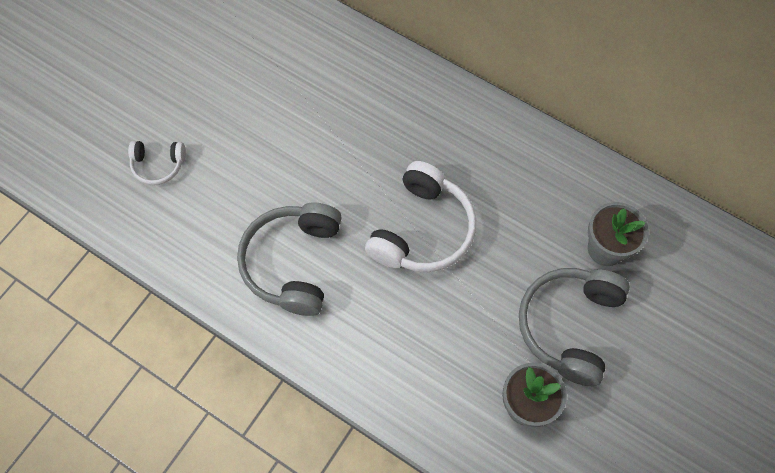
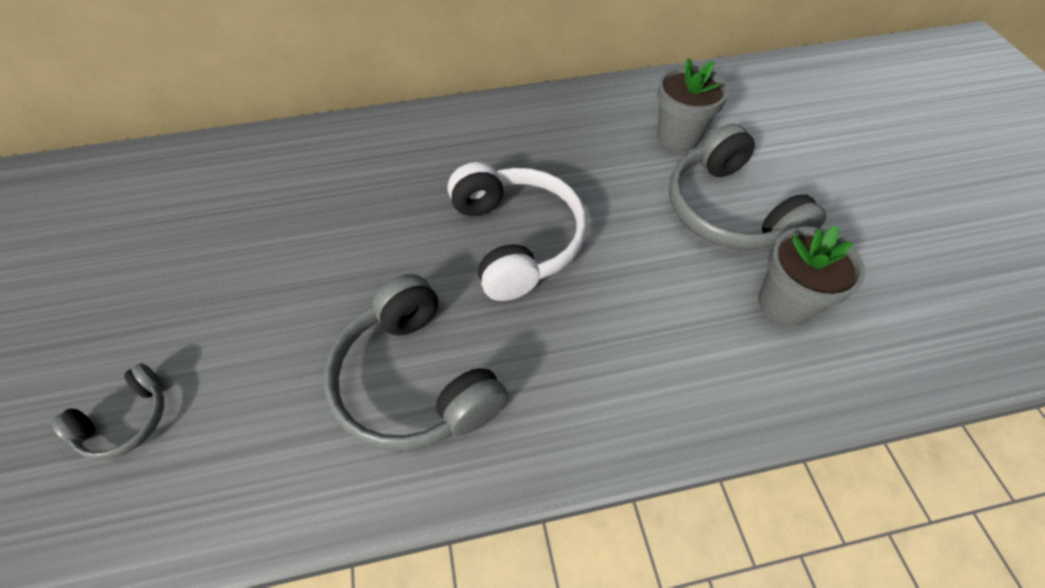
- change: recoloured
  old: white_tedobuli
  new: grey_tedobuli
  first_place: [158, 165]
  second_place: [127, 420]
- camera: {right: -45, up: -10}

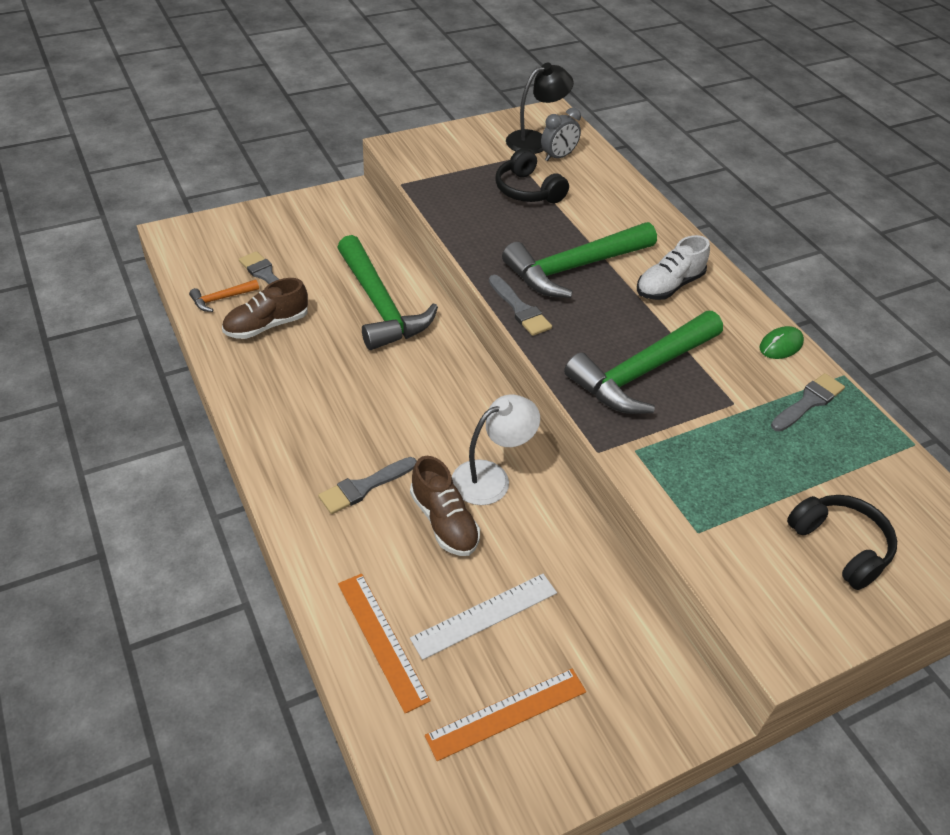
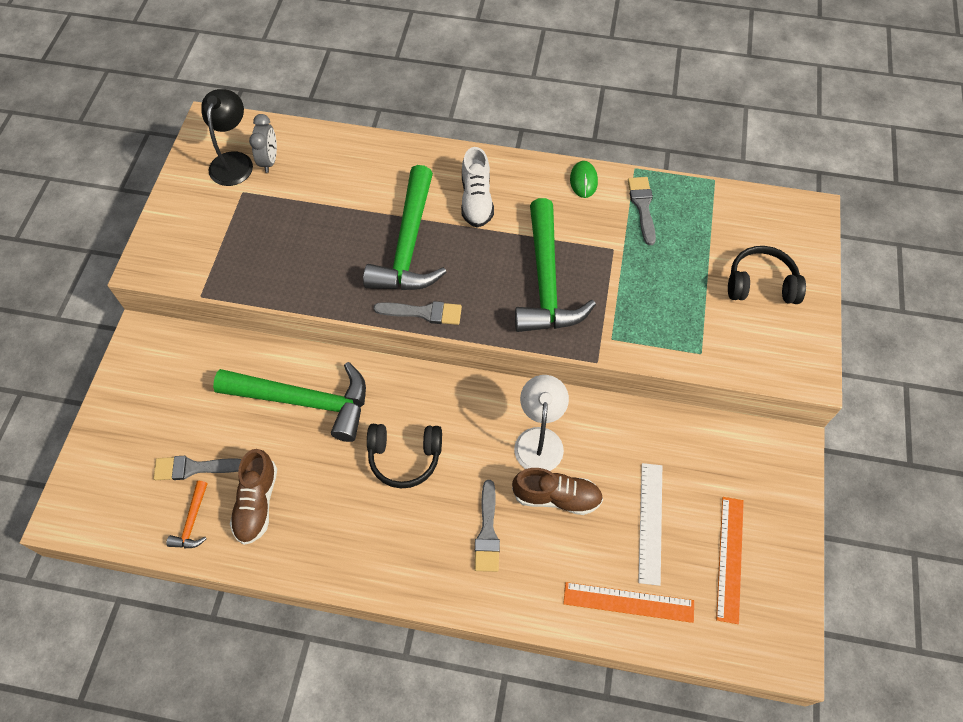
- change: moved
  old: black_tedobuli
  first_place: [527, 190]
  second_place: [405, 457]
- camera: {right: -50, up: 15}

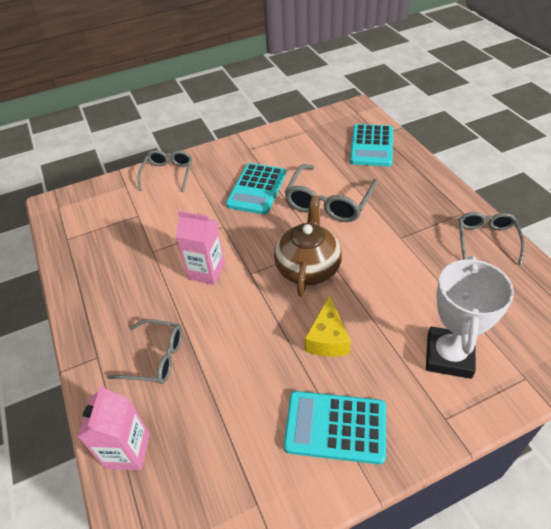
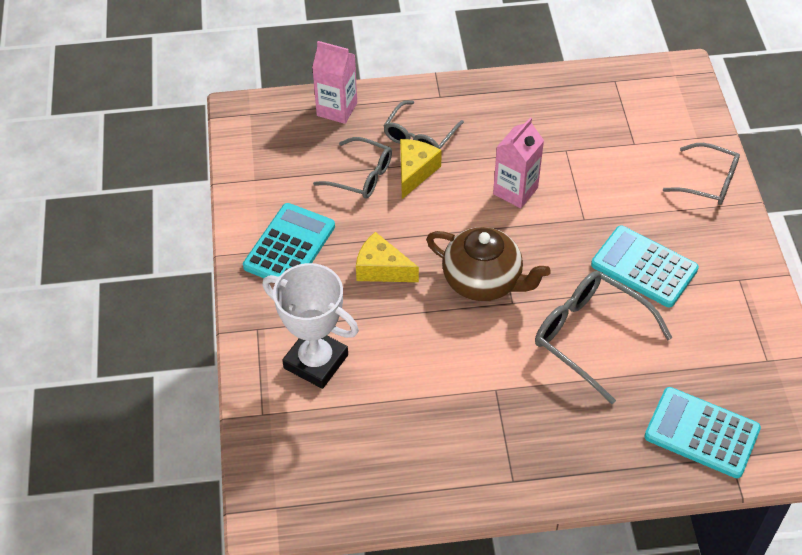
- change: moved
  old: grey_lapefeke
  first_place: [486, 240]
  second_place: [361, 176]
- change: added
  new: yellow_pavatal
  second_place: [415, 172]
- camera: {right: 105, up: 5}

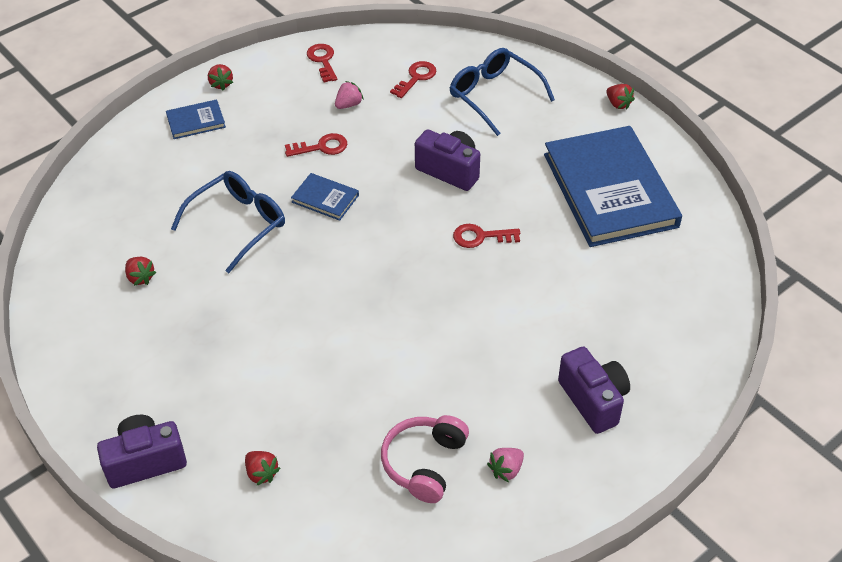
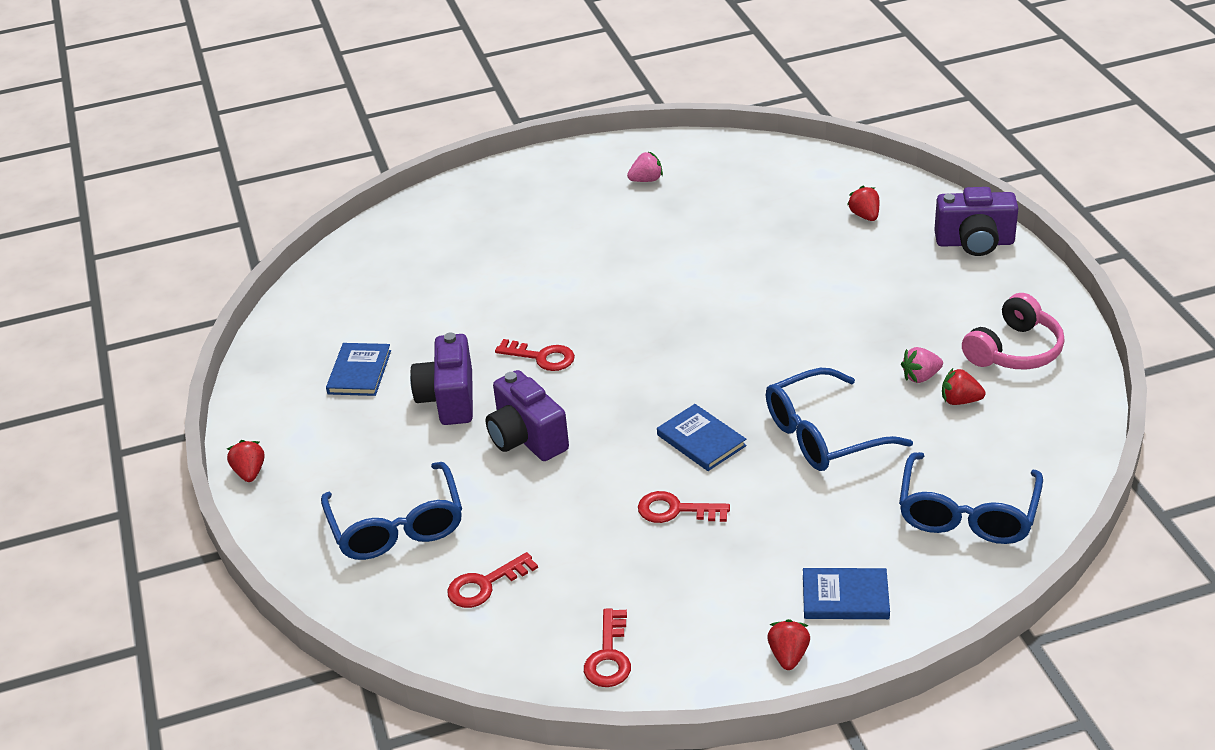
- change: resized
  old: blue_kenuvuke
  first_place: [610, 190]
  second_place: [359, 372]
  factor: 0.42
- change: moved
  old: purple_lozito
  first_place: [593, 400]
  second_place: [449, 399]
- change: added
  new: blue_lapefeke
  second_place: [967, 513]
- change: moved
  old: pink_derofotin
  first_place: [349, 104]
  second_place: [920, 377]
- change: turned
  old: red_derofotin
  first_place: [140, 277]
  second_place: [960, 401]
  degrees: -60
- change: moved
  old: pink_tedobuli
  first_place: [424, 463]
  second_place: [1014, 350]
- camera: {right: -155, up: -10}

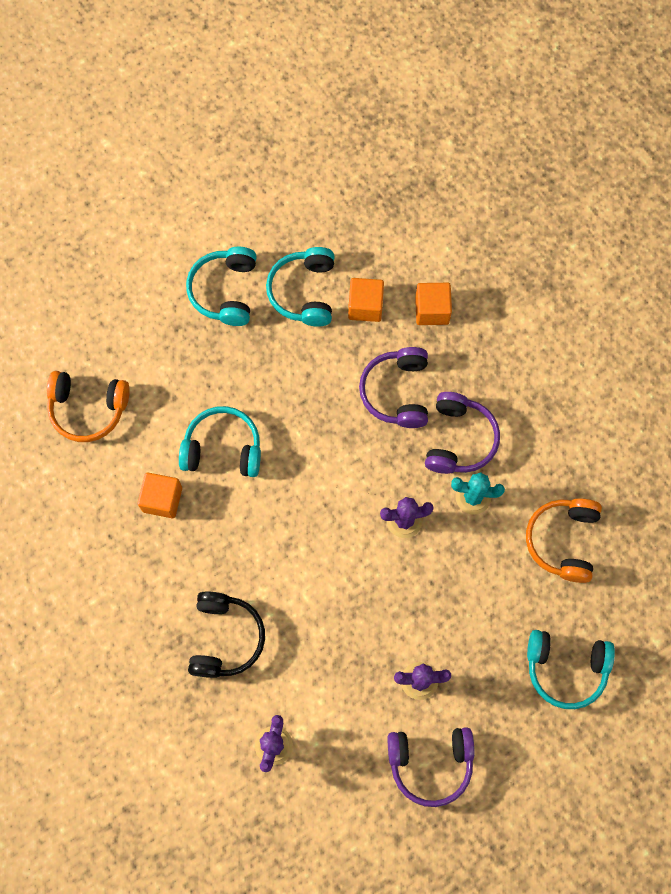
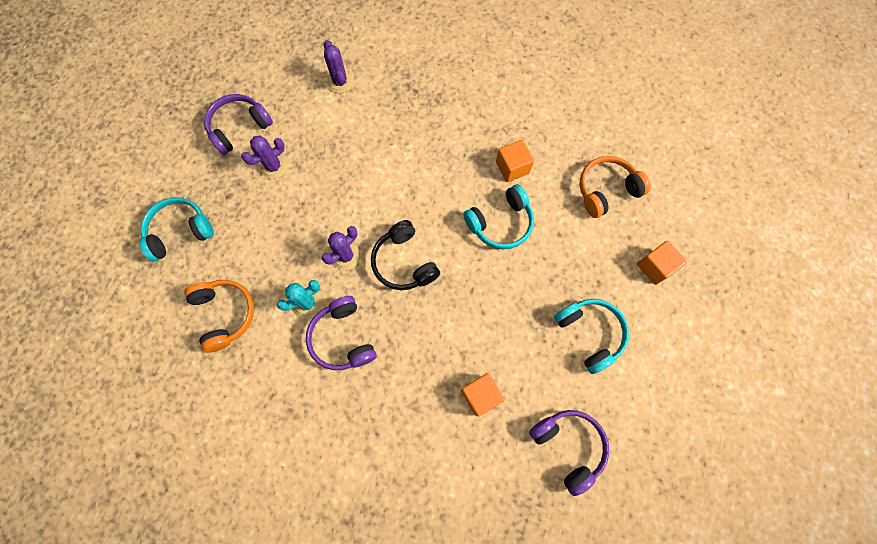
- change: moved
  old: black_tedobuli
  first_place: [225, 638]
  second_place: [404, 262]
- change: moved
  old: purple_tedobuli
  first_place: [397, 392]
  second_place: [568, 446]
- change: moved
  old: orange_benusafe
  first_place: [432, 310]
  second_place: [655, 267]
- change: removed
  old: turquoise_tedobuli
  first_place: [304, 292]
- camera: {right: 145, up: 0}

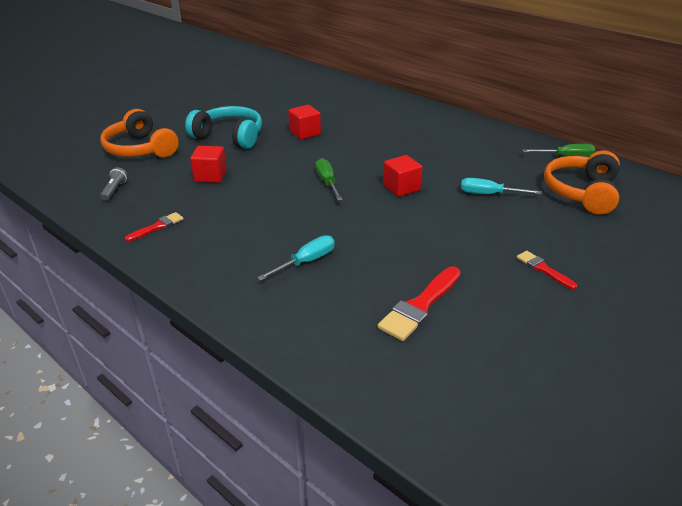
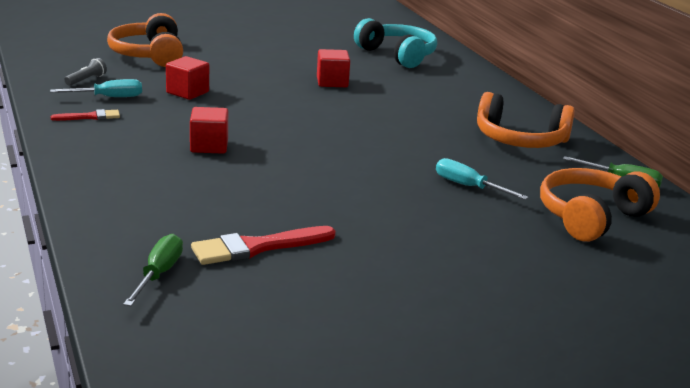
- change: moved
  old: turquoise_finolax
  first_place: [306, 262]
  second_place: [109, 97]
- change: moved
  old: green_finolax
  first_place: [327, 182]
  second_place: [158, 274]
- change: moved
  old: red_benusafe
  first_place: [401, 188]
  second_place: [209, 146]
- change: moved
  old: turquoise_tedobuli
  first_place: [229, 136]
  second_place: [397, 55]
- change: added
  new: orange_tedobuli
  second_place: [520, 140]
- change: removed
  old: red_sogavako
  first_place: [543, 269]
- camera: {right: 25, up: -10}

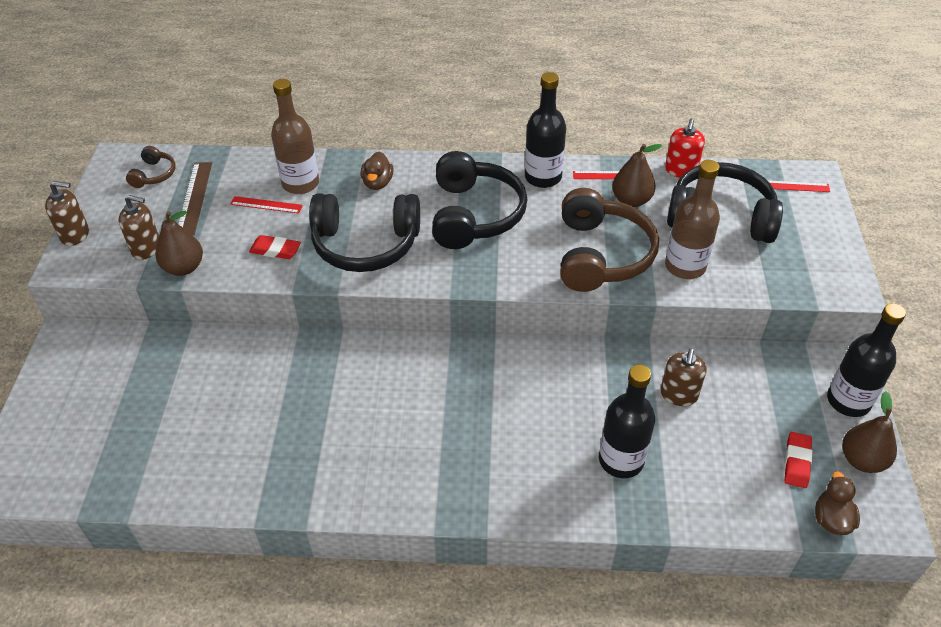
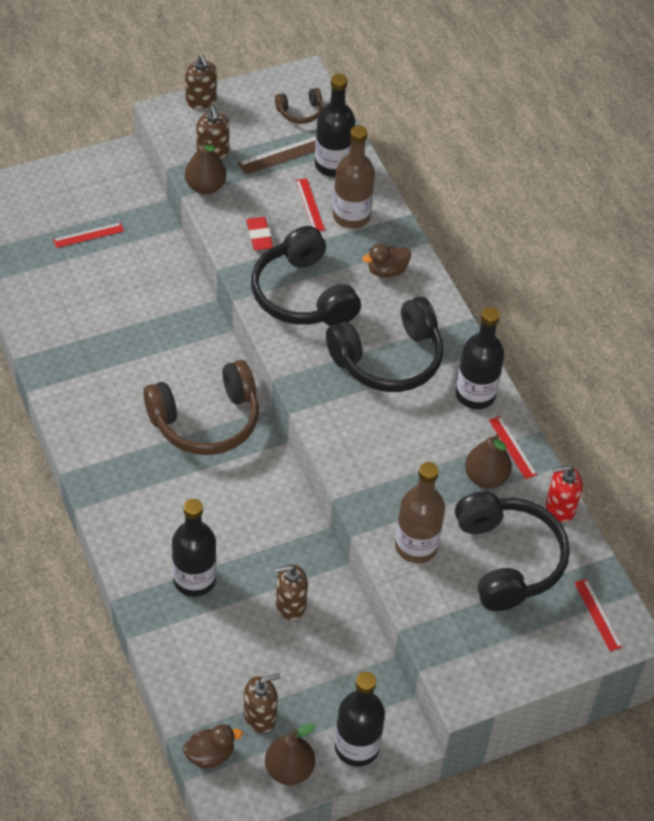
- change: added
  new: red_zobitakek
  second_place: [88, 235]
- change: moved
  old: brown_tedobuli
  first_place: [601, 255]
  second_place: [206, 420]
- change: replaced
  old: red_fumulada
  new: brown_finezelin
  first_place: [796, 462]
  second_place: [260, 716]
- change: added
  new: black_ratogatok
  second_place: [333, 165]
- camera: {right: 60, up: 5}

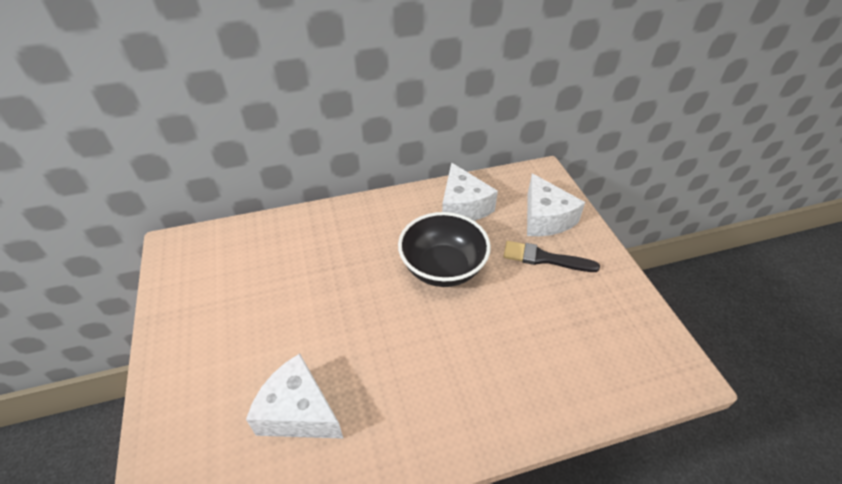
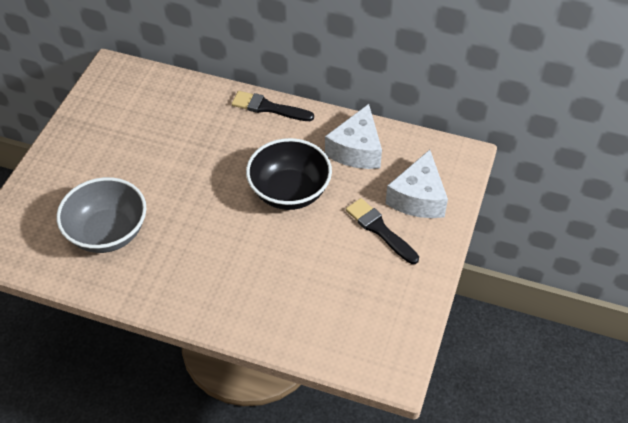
- change: replaced
  old: white_pavatal
  new: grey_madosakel
  first_place: [298, 412]
  second_place: [108, 233]
- change: added
  new: black_sogavako
  second_place: [268, 108]
- camera: {right: 35, up: 5}

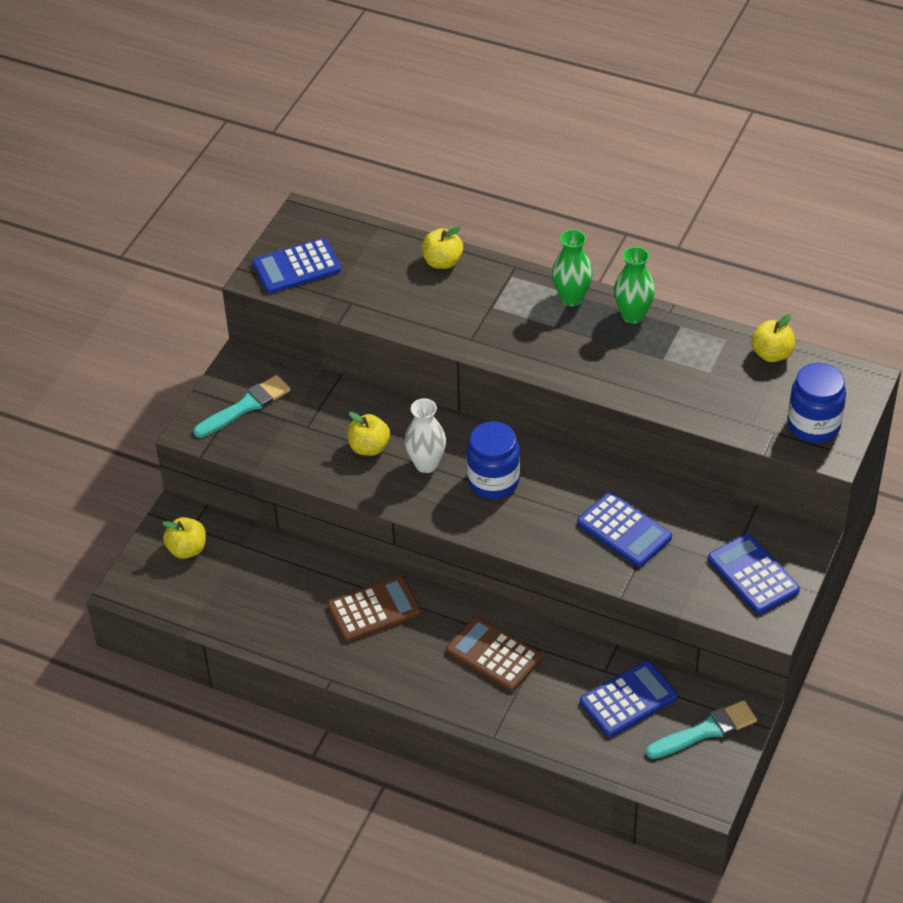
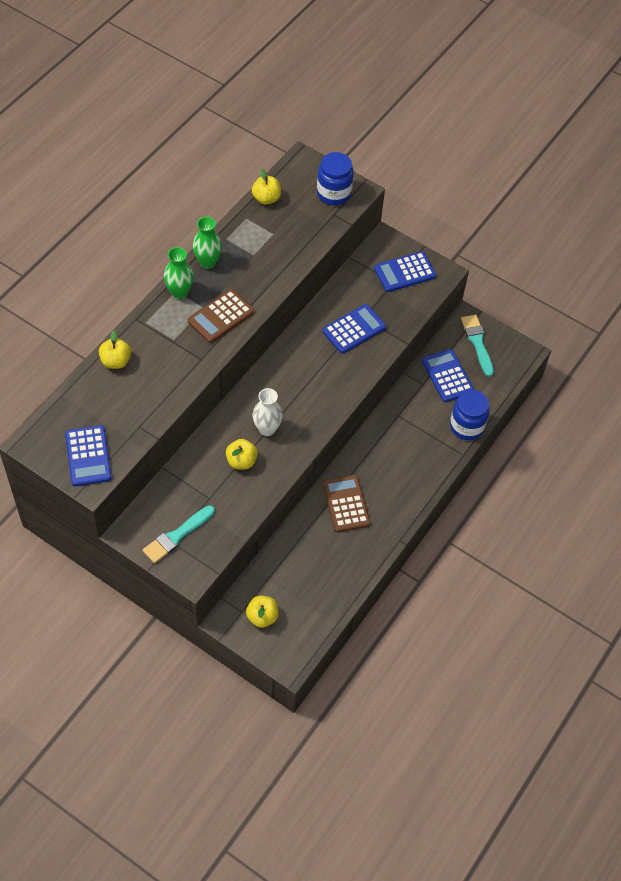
- change: turned
  old: turquoise_sogavako
  first_place: [245, 406]
  second_place: [177, 536]
  degrees: -105
- change: moved
  old: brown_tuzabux
  first_place: [493, 655]
  second_place: [220, 316]
- change: moved
  old: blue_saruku
  first_place: [493, 481]
  second_place: [466, 426]
- camera: {right: -85, up: 10}

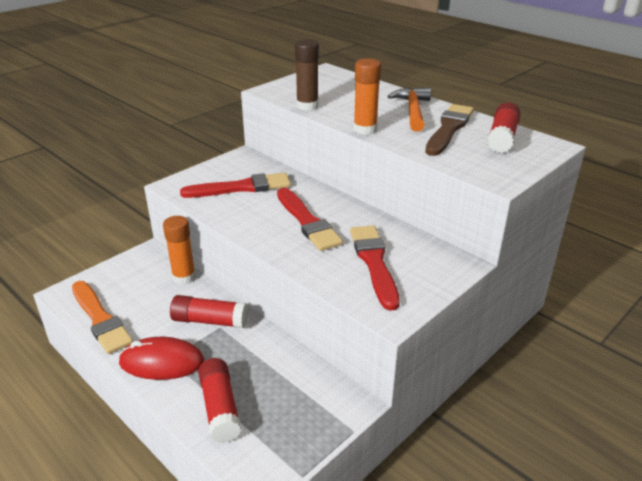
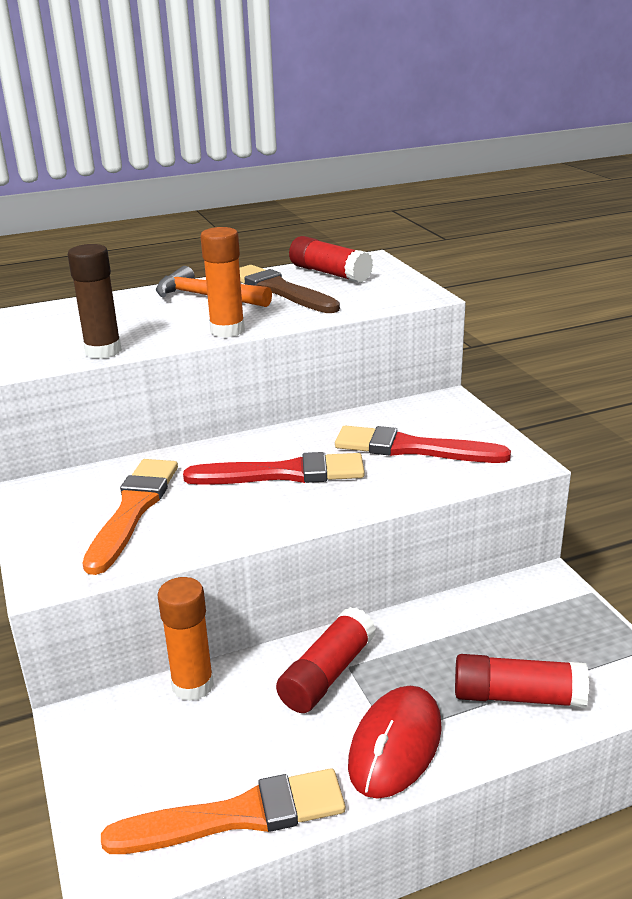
- change: recoloured
  old: red_sogavako
  new: orange_sogavako
  first_place: [241, 188]
  second_place: [133, 510]
- camera: {right: -65, up: -5}

